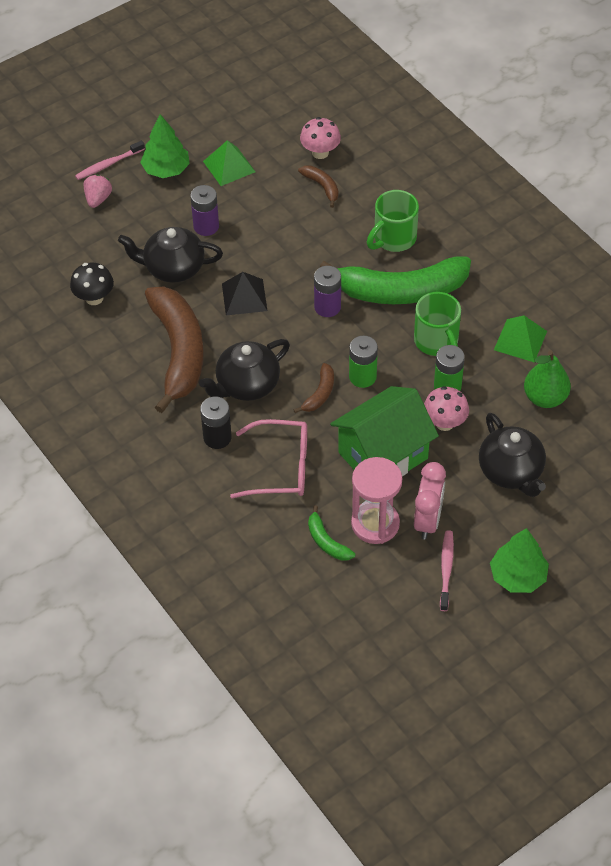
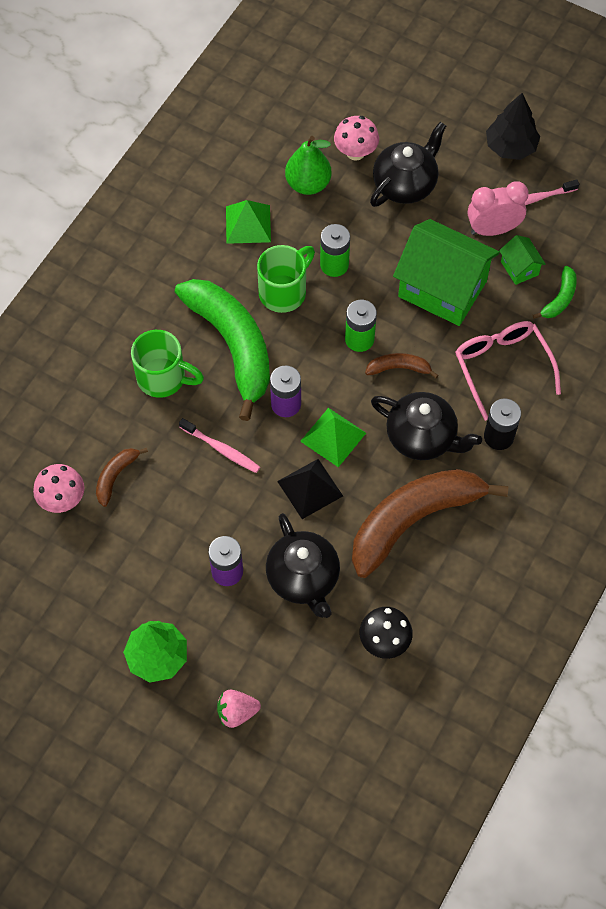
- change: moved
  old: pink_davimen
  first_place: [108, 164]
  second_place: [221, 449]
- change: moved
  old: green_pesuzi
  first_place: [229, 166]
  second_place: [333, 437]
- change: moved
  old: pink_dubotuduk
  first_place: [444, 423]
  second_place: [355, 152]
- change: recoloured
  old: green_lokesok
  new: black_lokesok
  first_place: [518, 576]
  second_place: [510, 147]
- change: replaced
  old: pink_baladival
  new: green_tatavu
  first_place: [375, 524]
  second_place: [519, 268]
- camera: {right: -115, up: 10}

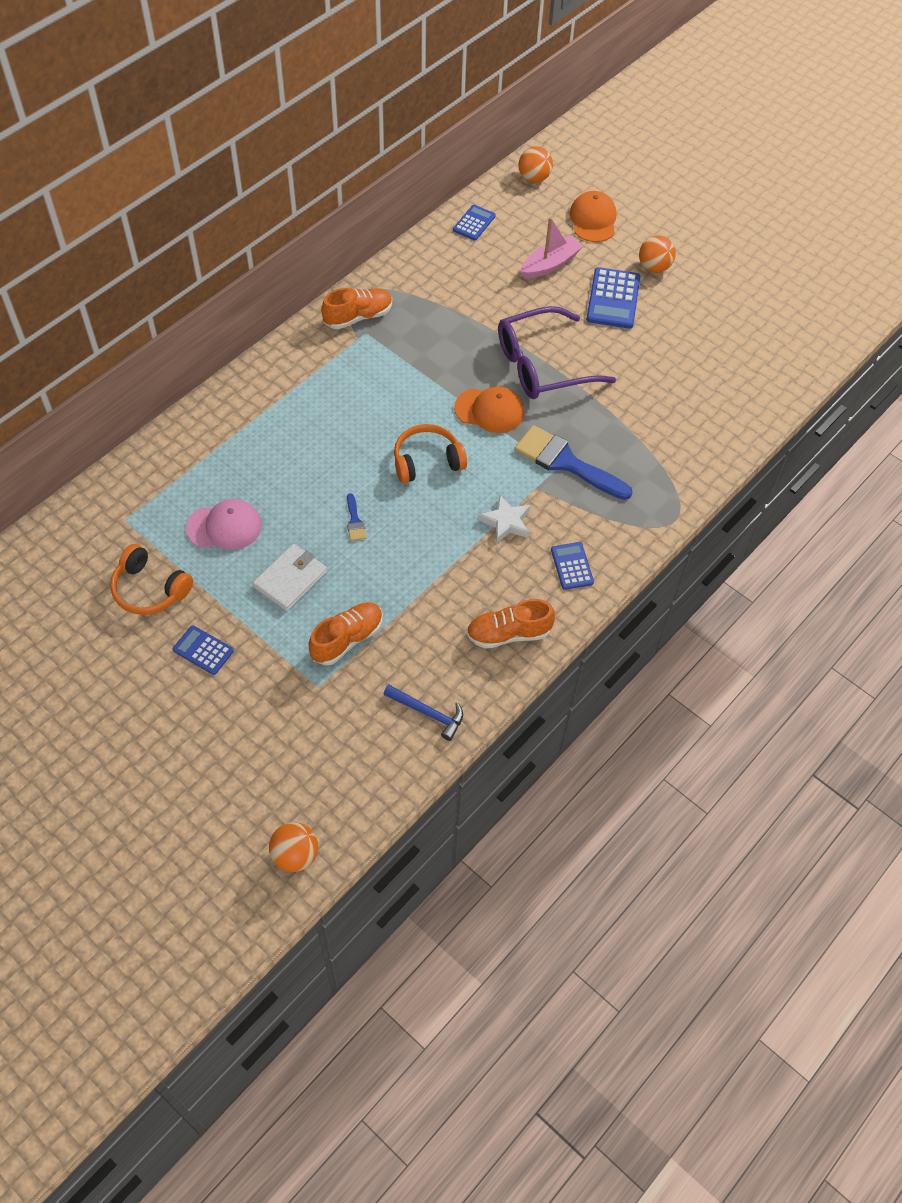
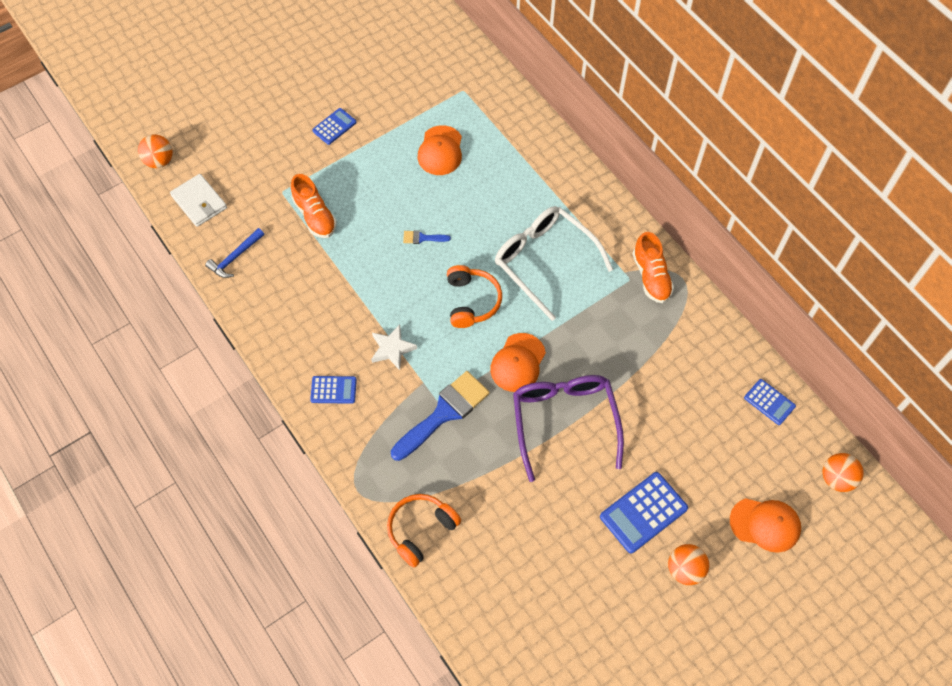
- change: moved
  old: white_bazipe
  first_place: [290, 579]
  second_place: [199, 202]
- change: moved
  old: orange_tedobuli
  first_place: [150, 589]
  second_place: [421, 530]
- change: recoloured
  old: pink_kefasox
  new: orange_kefasox
  first_place: [224, 527]
  second_place: [440, 151]
- change: added
  new: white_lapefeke
  second_place: [545, 262]
- change: turned
  old: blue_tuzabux
  first_place: [613, 299]
  second_place: [643, 512]
  degrees: -60
- change: removed
  old: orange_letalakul
  first_place: [508, 634]
- change: removed
  old: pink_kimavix
  first_place: [550, 264]
- camera: {right: 105, up: 5}

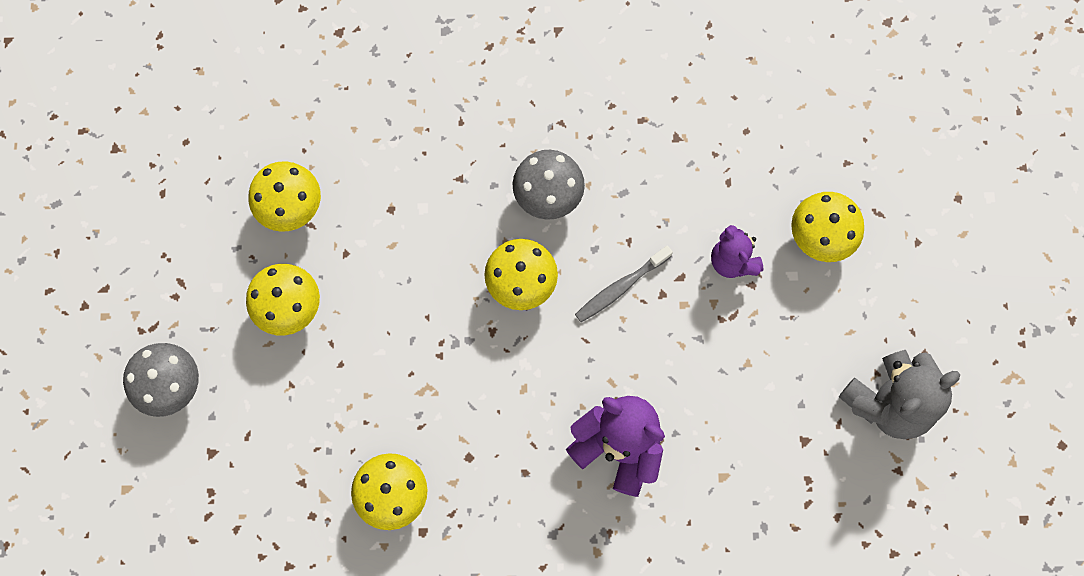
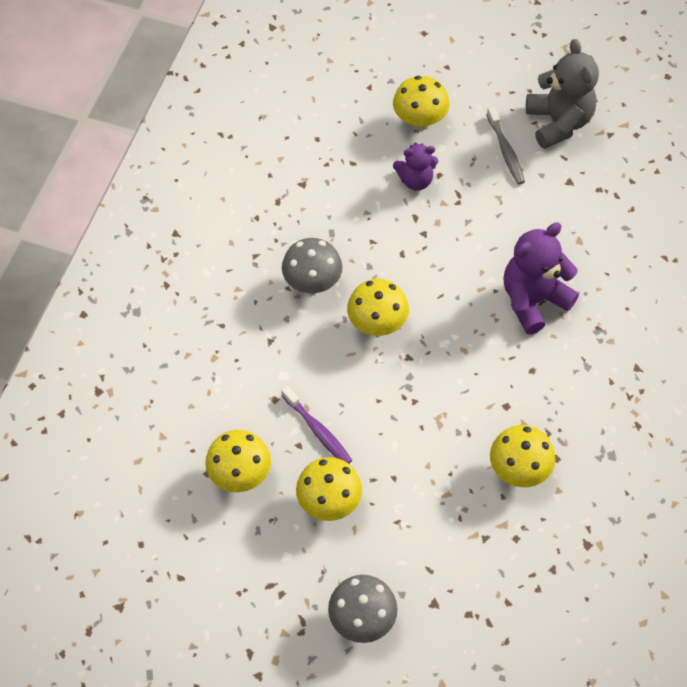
- change: added
  new: purple_davimen
  second_place: [318, 431]
- change: moved
  old: grey_davimen
  first_place: [620, 287]
  second_place: [506, 151]
- camera: {right: -70, up: -15}

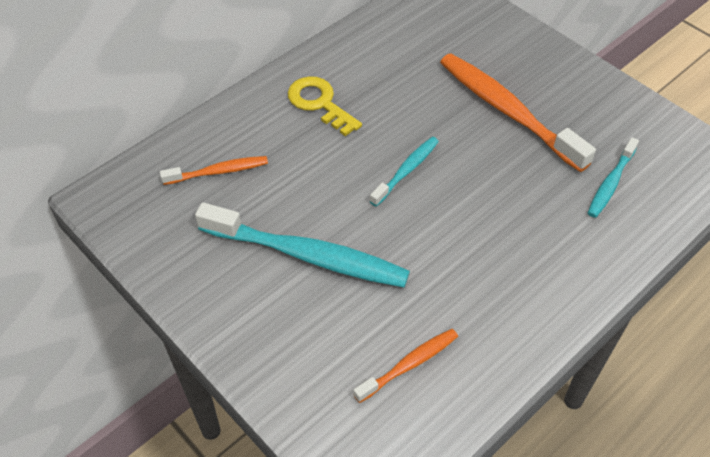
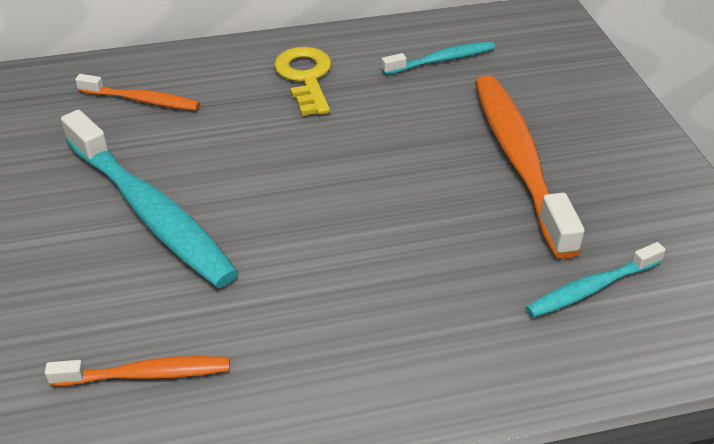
- change: moved
  old: turquoise_davimen
  first_place: [406, 171]
  second_place: [441, 60]
- camera: {right: 30, up: -10}

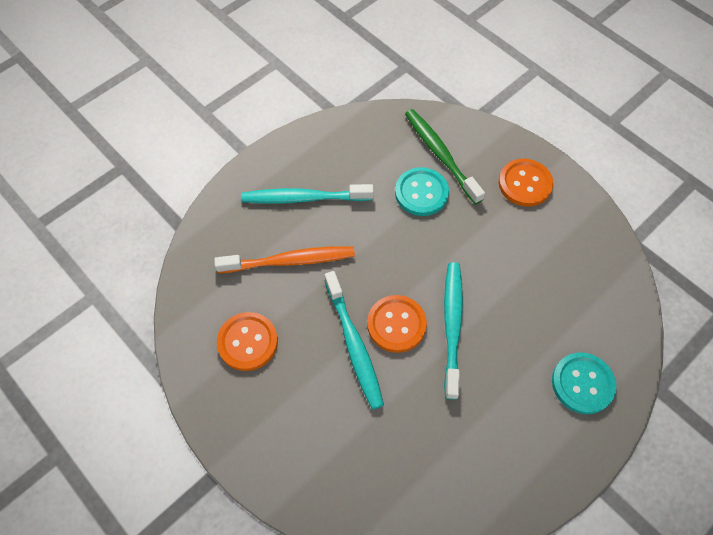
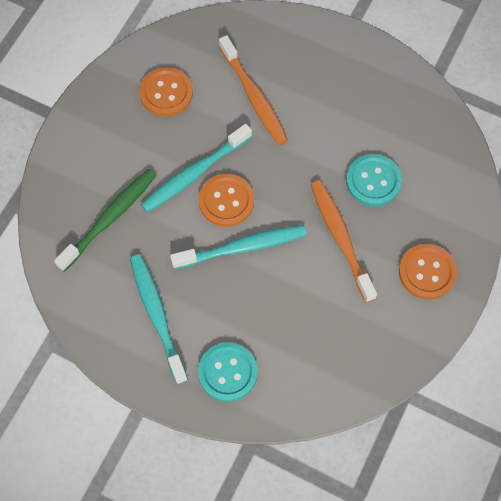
- change: moved
  old: green_davimen
  first_place: [440, 155]
  second_place: [110, 218]
- change: moved
  old: turquoise_davimen
  first_place: [304, 198]
  second_place: [157, 315]
- change: added
  new: orange_davimen
  second_place: [340, 238]
- camera: {right: 70, up: 5}

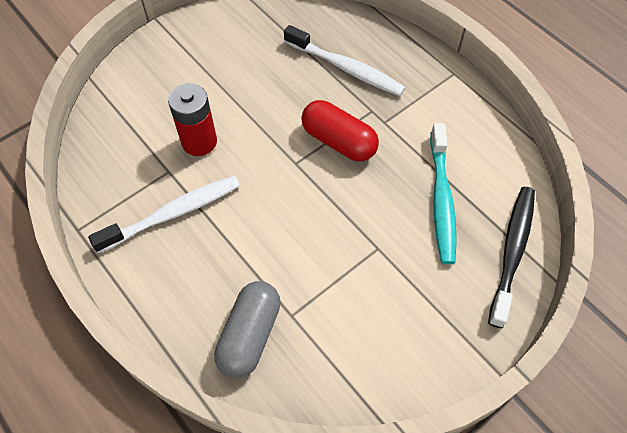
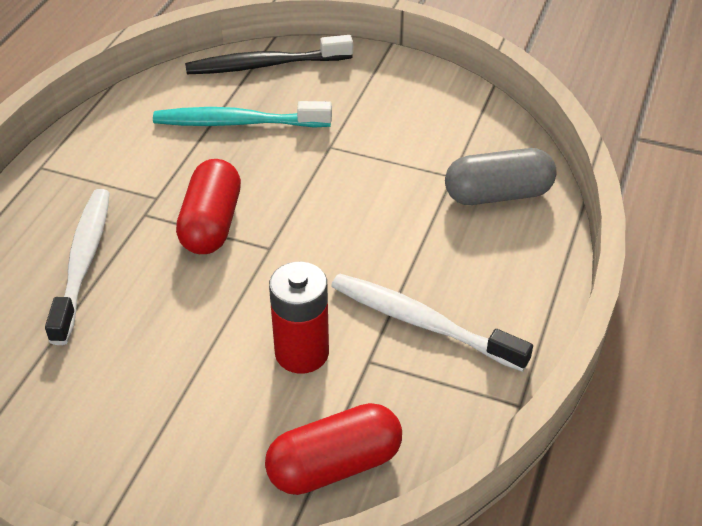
- change: turned
  old: turquoise_davimen
  first_place: [441, 200]
  second_place: [237, 123]
  degrees: -150
- change: added
  new: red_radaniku
  second_place: [334, 465]
- camera: {right: -120, up: -15}

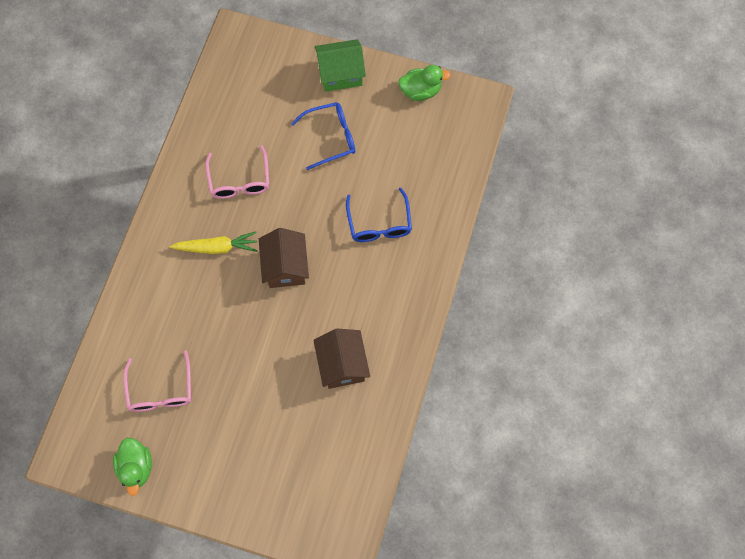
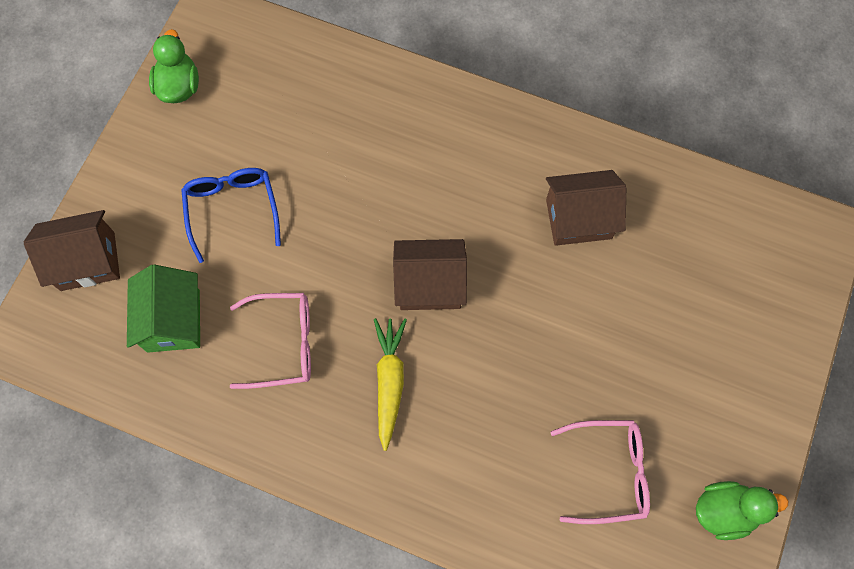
- change: added
  new: brown_tatavu
  second_place: [87, 261]
- change: moved
  old: green_tatavu
  first_place: [340, 74]
  second_place: [173, 321]
- change: removed
  old: blue_lapefeke
  first_place: [379, 223]
- camera: {right: -85, up: 0}

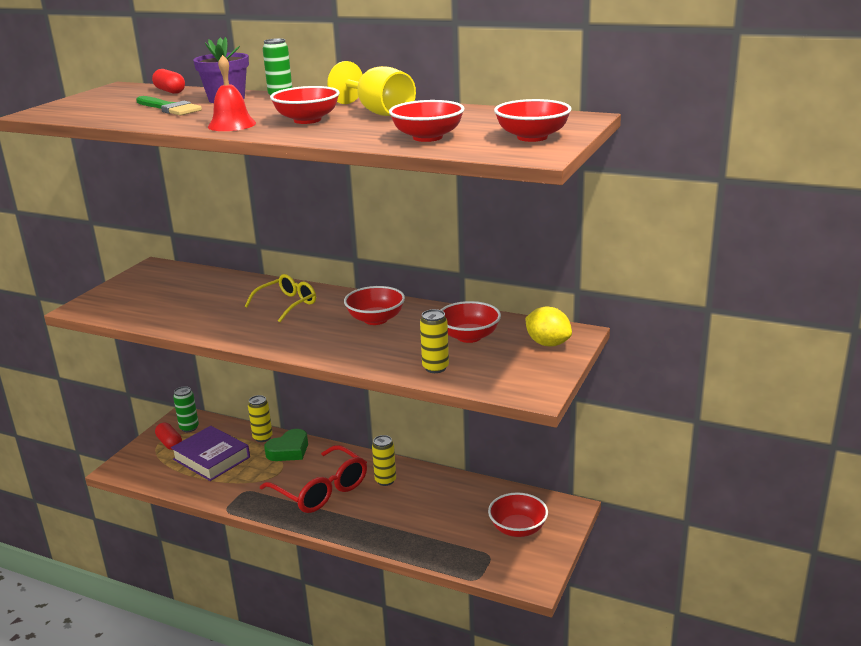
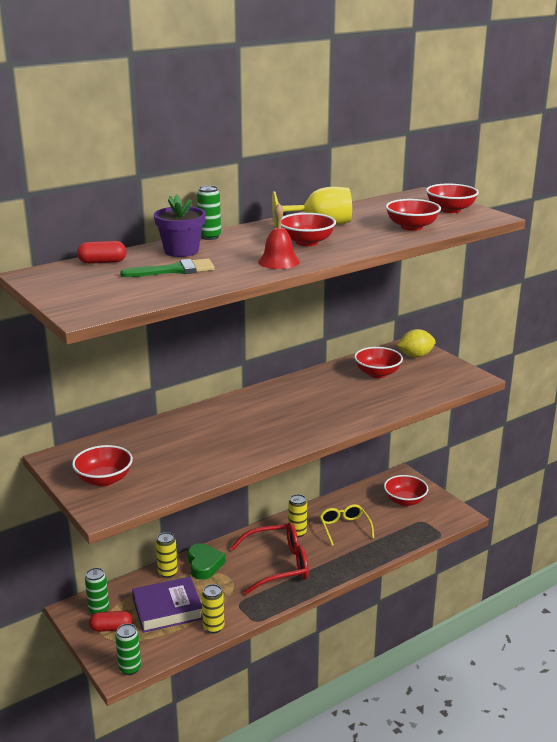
- change: moved
  old: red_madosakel
  first_place: [376, 319]
  second_place: [104, 480]
- change: added
  new: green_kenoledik
  second_place: [130, 668]
- change: moved
  old: yellow_kenoledik
  first_place: [435, 368]
  second_place: [213, 627]
- change: moved
  old: yellow_lapefeke
  first_place: [287, 304]
  second_place: [344, 528]
- camera: {right: -60, up: 0}

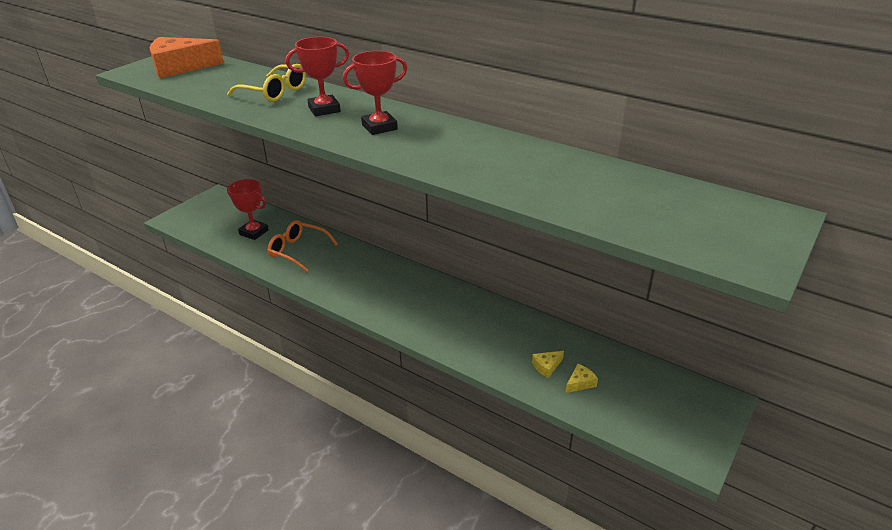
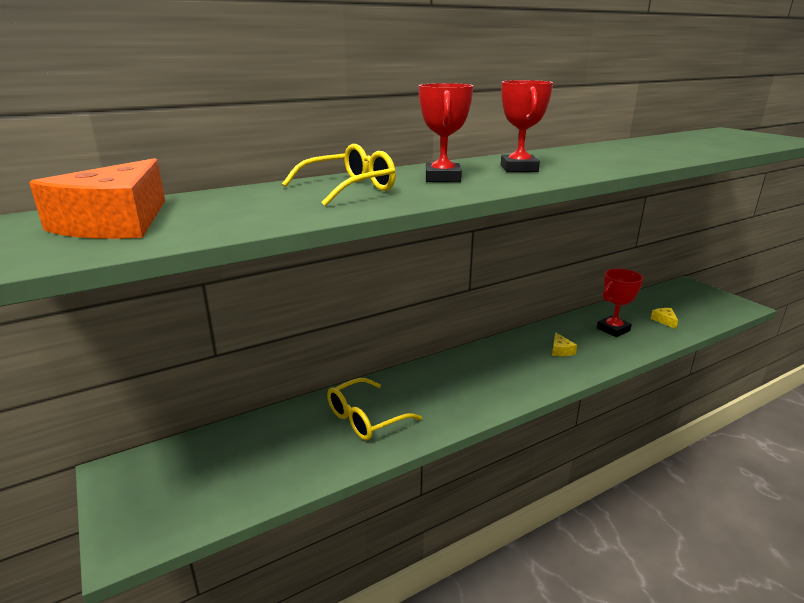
- change: recoloured
  old: orange_lapefeke
  new: yellow_lapefeke
  first_place: [298, 251]
  second_place: [366, 418]
- change: moved
  old: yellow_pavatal
  first_place: [546, 366]
  second_place: [560, 350]
- change: moved
  old: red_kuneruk
  first_place: [254, 232]
  second_place: [613, 329]
- camera: {right: -65, up: -10}

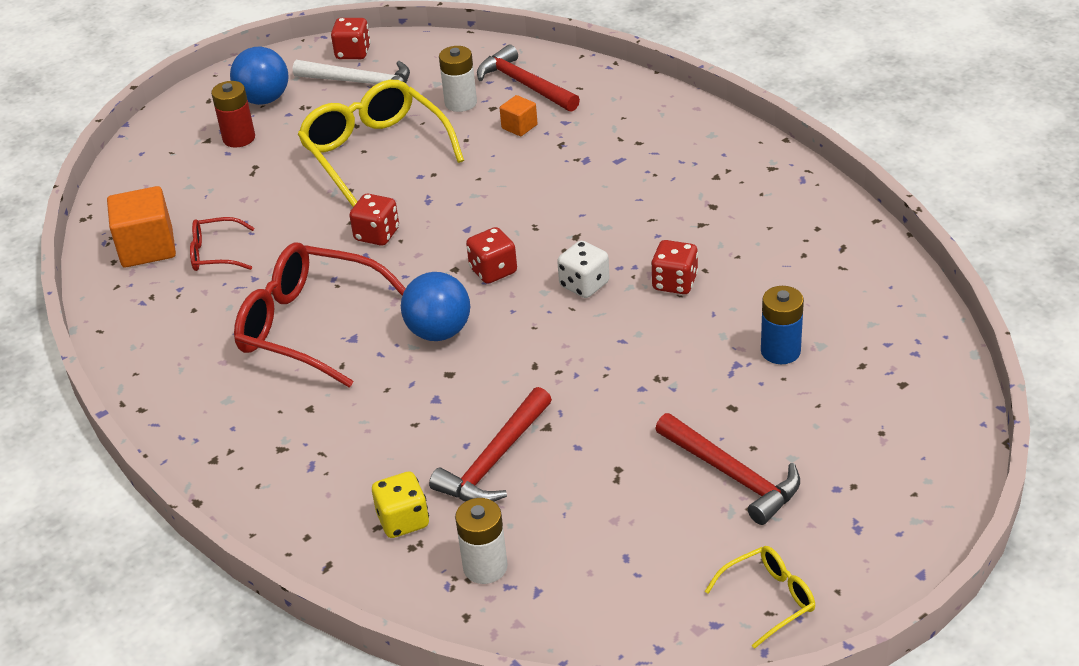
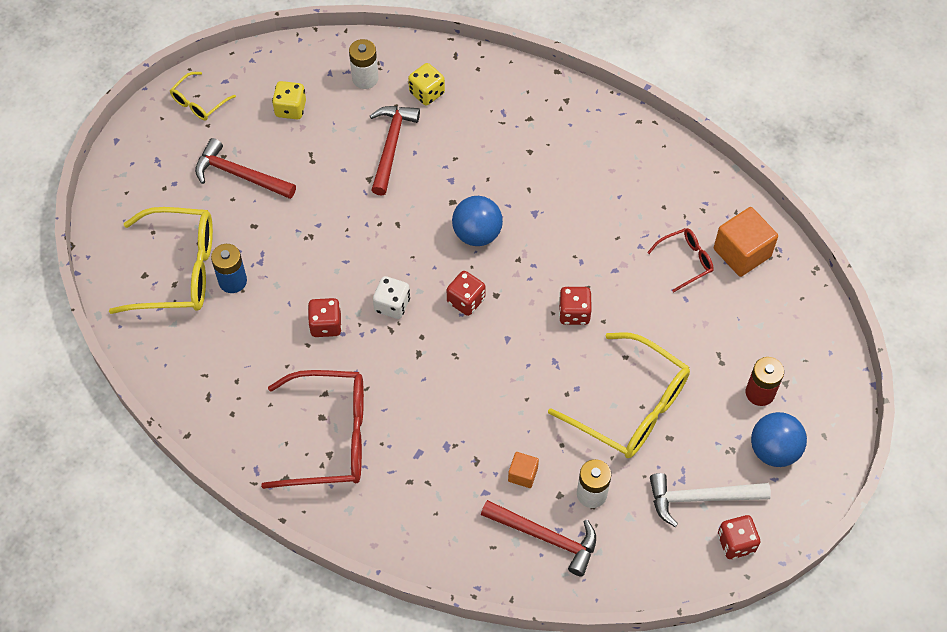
- change: added
  new: yellow_lapefeke
  second_place: [177, 270]
- change: moved
  old: red_lapefeke
  first_place: [310, 326]
  second_place: [329, 437]
- change: added
  new: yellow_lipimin
  second_place: [290, 109]
- camera: {right: 155, up: 20}

